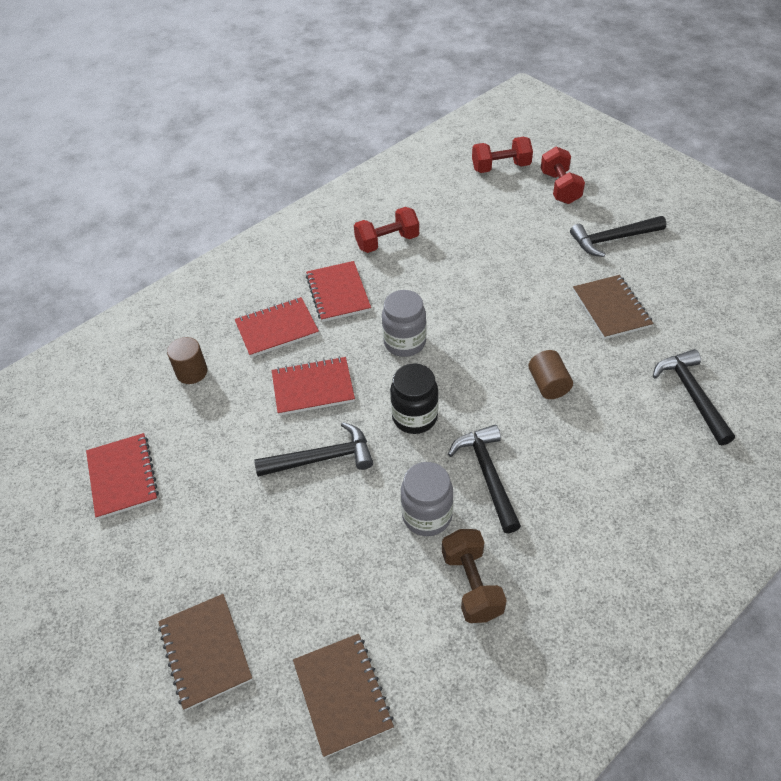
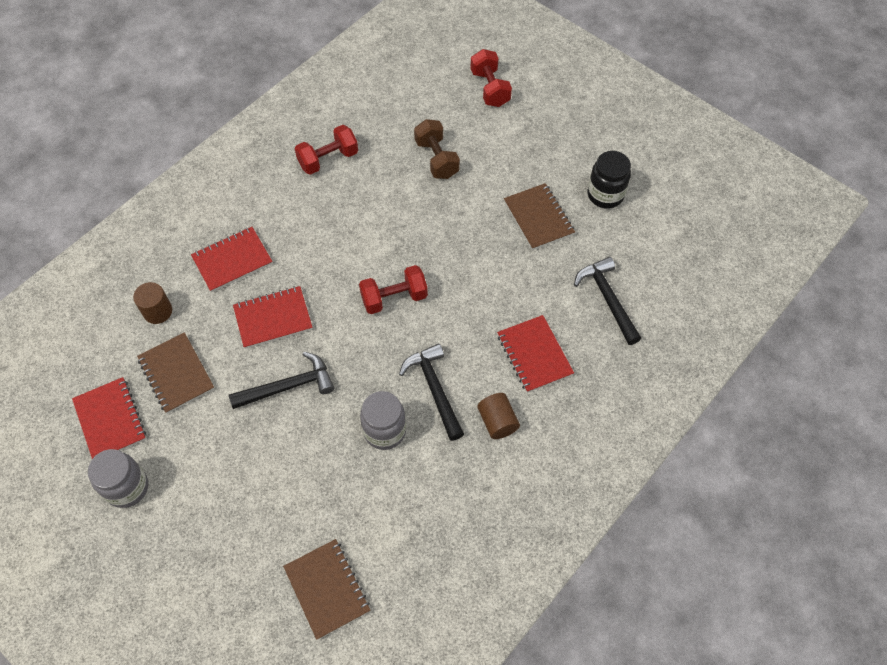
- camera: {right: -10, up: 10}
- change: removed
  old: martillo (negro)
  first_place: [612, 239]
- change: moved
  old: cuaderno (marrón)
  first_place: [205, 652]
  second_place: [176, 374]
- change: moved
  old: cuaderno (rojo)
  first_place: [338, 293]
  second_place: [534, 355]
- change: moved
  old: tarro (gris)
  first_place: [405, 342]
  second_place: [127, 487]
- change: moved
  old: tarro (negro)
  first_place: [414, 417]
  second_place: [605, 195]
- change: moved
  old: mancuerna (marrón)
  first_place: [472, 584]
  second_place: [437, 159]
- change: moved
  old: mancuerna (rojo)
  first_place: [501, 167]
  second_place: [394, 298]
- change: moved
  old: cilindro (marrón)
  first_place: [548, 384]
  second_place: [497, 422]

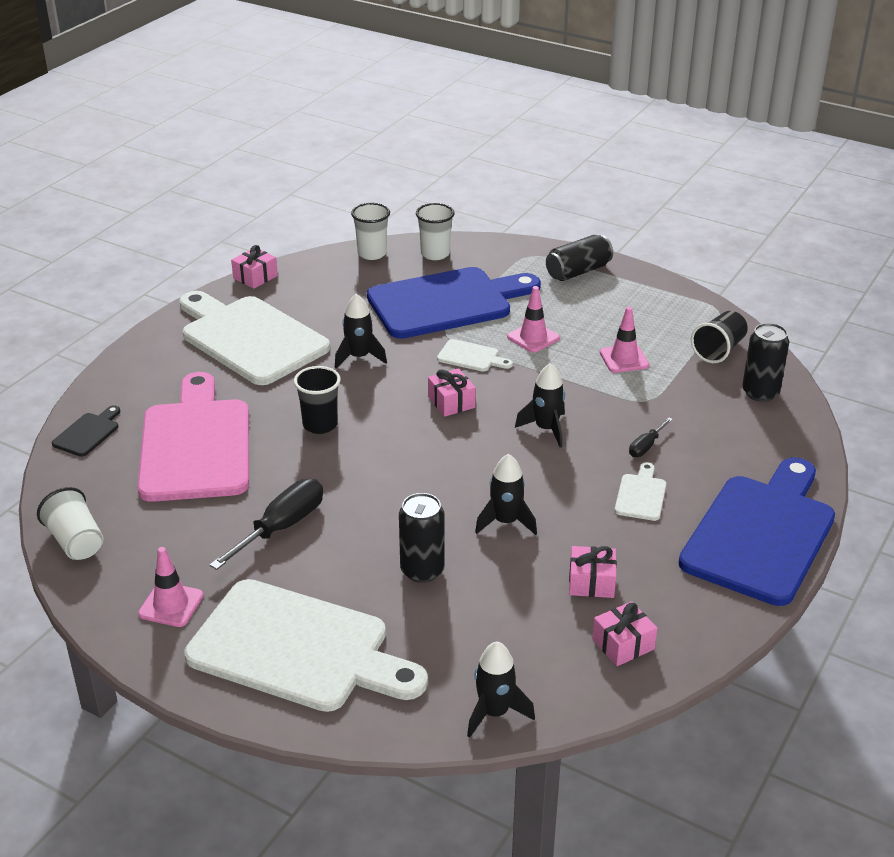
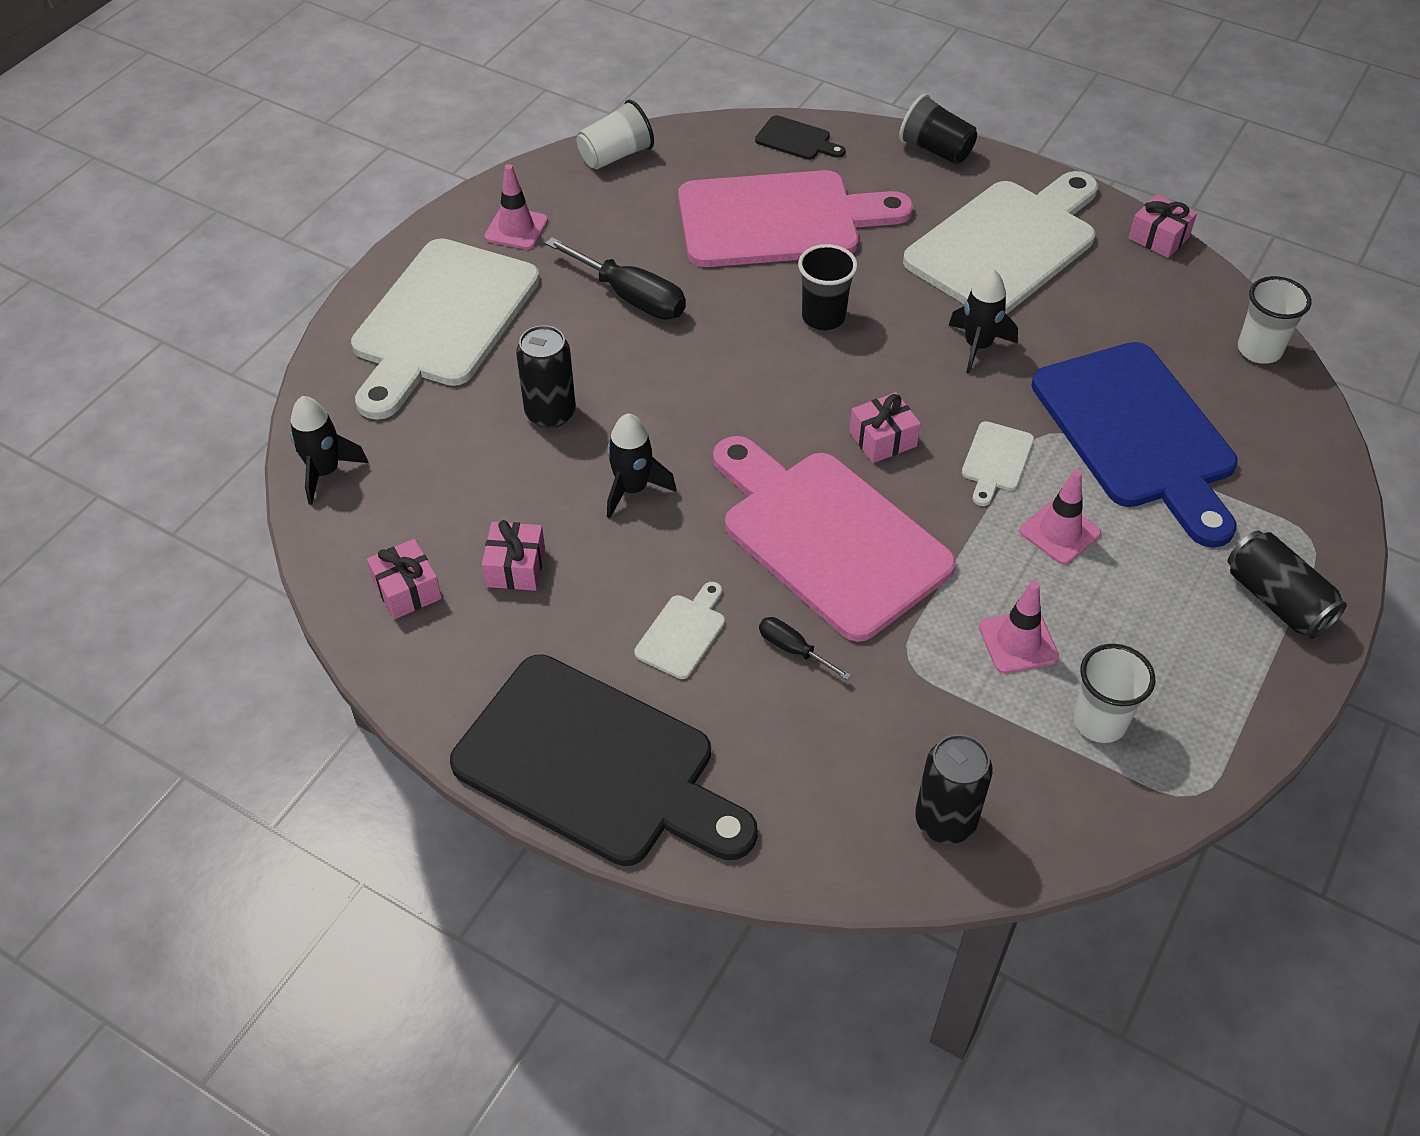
- camera: {right: 90, up: 15}
- change: moved
  old: vaso (blanco)
  first_place: [435, 254]
  second_place: [1099, 722]
- change: moved
  old: vaso (negro)
  first_place: [718, 350]
  second_place: [935, 150]
- change: replaced
  old: cohete (negro)
  new: tabla de cortar (rosa)
  first_place: [546, 429]
  second_place: [828, 537]
- change: recoloured
  old: tabla de cortar (azul)
  new: tabla de cortar (negro)
  first_place: [761, 534]
  second_place: [595, 765]
- change: turned
  old: tabla de cortar (blanco)
  first_place: [641, 495]
  second_place: [683, 633]
  degrees: -75

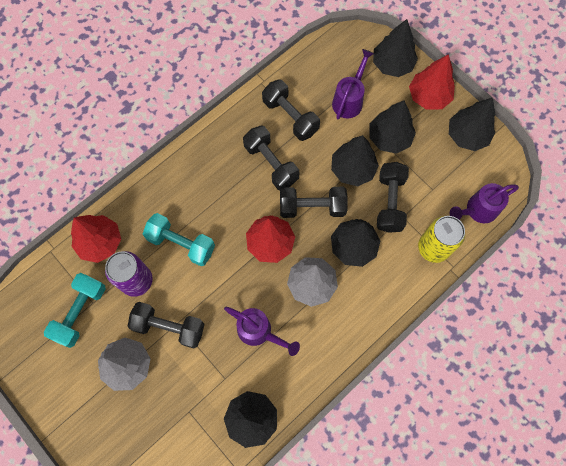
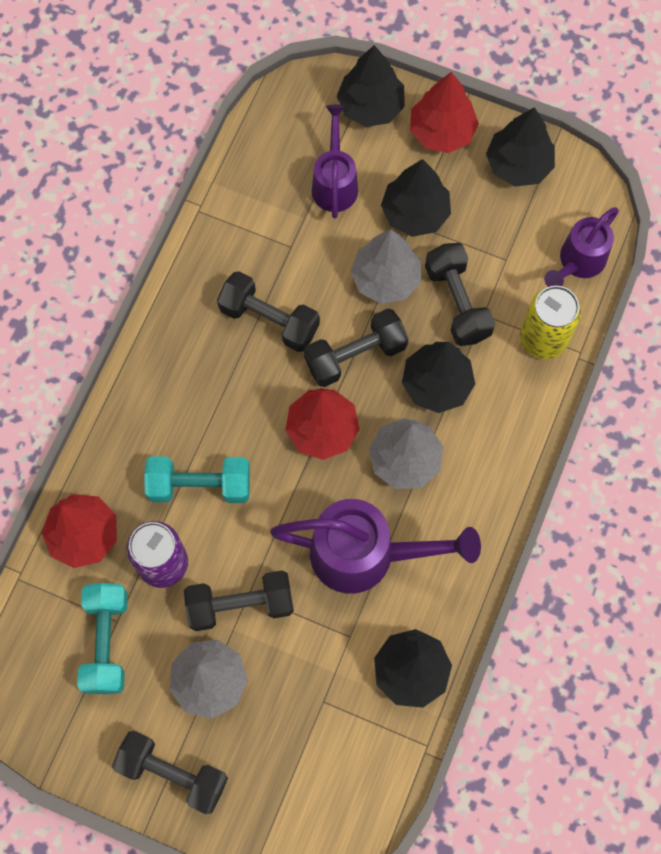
- camera: {right: -25, up: 0}
- change: moved
  old: mancuerna (negro)
  first_place: [290, 117]
  second_place: [173, 773]
- change: recoloured
  old: árbol (negro)
  new: árbol (gris)
  first_place: [352, 169]
  second_place: [386, 279]
- change: resized
  old: regadera (morado)
  first_place: [259, 331]
  second_place: [365, 554]
  factor: 1.62

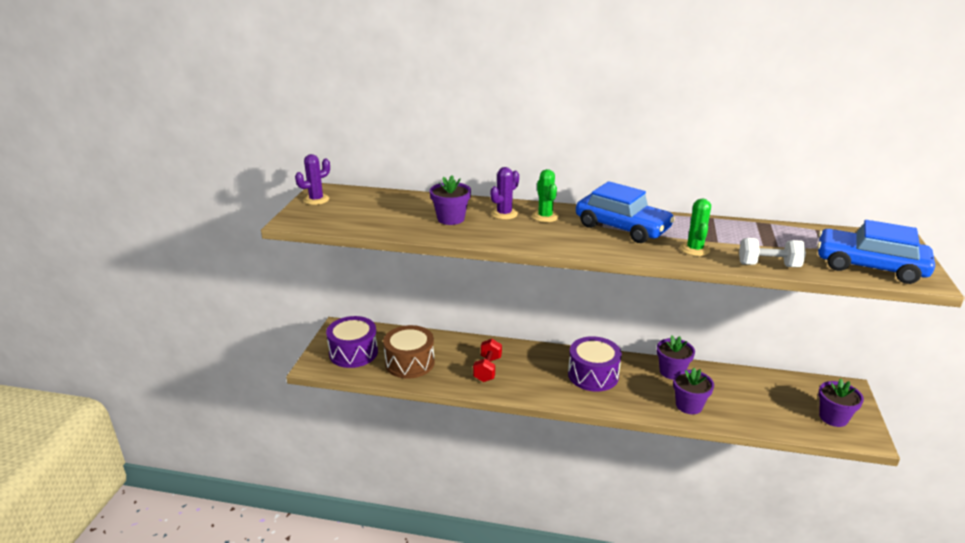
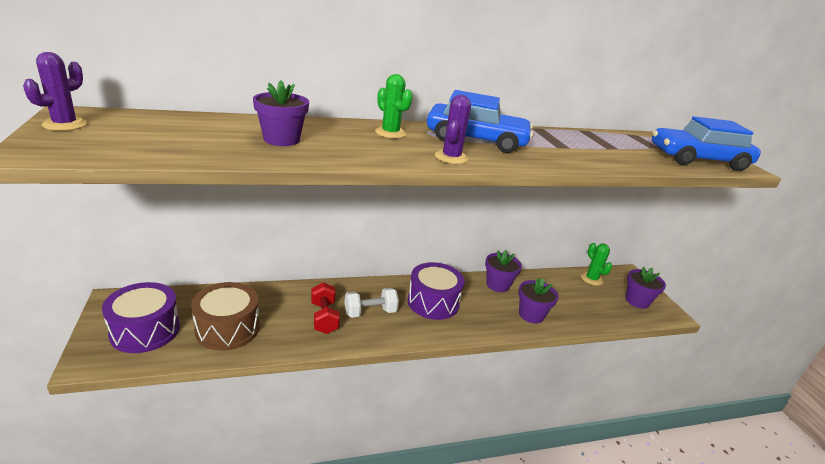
- camera: {right: -30, up: 0}
- change: moved
  old: cactus (morado)
  first_place: [504, 214]
  second_place: [451, 157]
- change: moved
  old: cactus (verde)
  first_place: [694, 249]
  second_place: [591, 279]
- change: moved
  old: mancuerna (blanco)
  first_place: [768, 265]
  second_place: [370, 312]

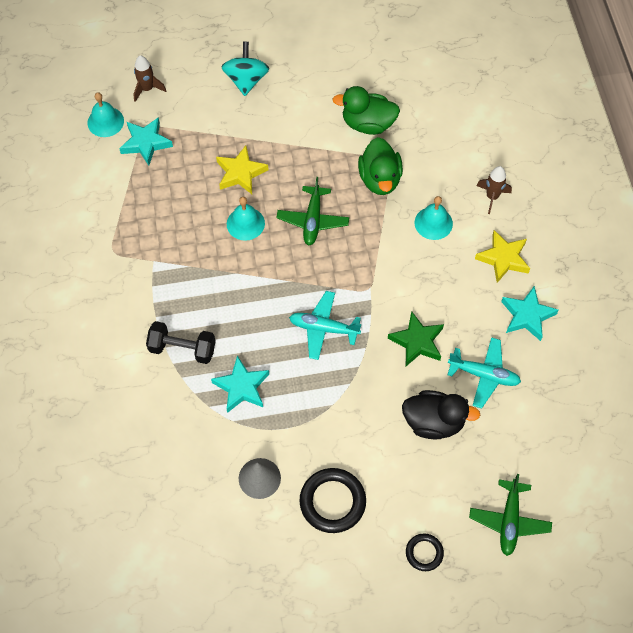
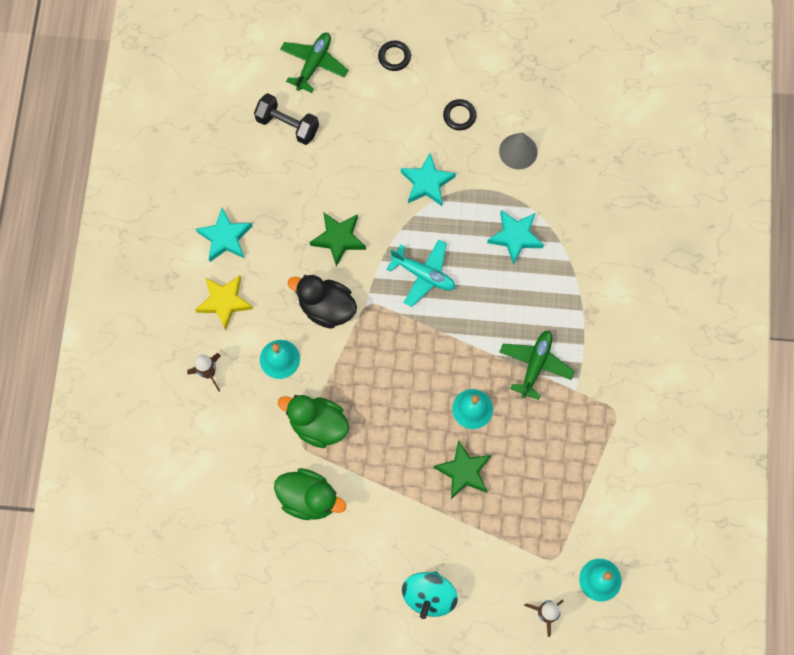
- camera: {right: -165, up: 10}
- change: removed
  old: avión (turquesa)
  first_place: [484, 375]
- change: moved
  old: estrella (turquesa)
  first_place: [146, 143]
  second_place: [427, 183]
- change: moved
  old: mancuerna (negro)
  first_place: [182, 349]
  second_place: [287, 125]
- change: moved
  old: avión (verde)
  first_place: [313, 220]
  second_place: [535, 365]
- change: moved
  old: pato (negro)
  first_place: [433, 422]
  second_place: [326, 307]
- change: recoloured
  old: estrella (amarillo)
  new: estrella (verde)
  first_place: [240, 173]
  second_place: [463, 471]
- change: turned
  old: pato (verde)
  first_place: [380, 179]
  second_place: [318, 425]
  degrees: -75
- change: resized
  old: anillo (negro)
  first_place: [332, 502]
  second_place: [459, 116]
  factor: 0.56

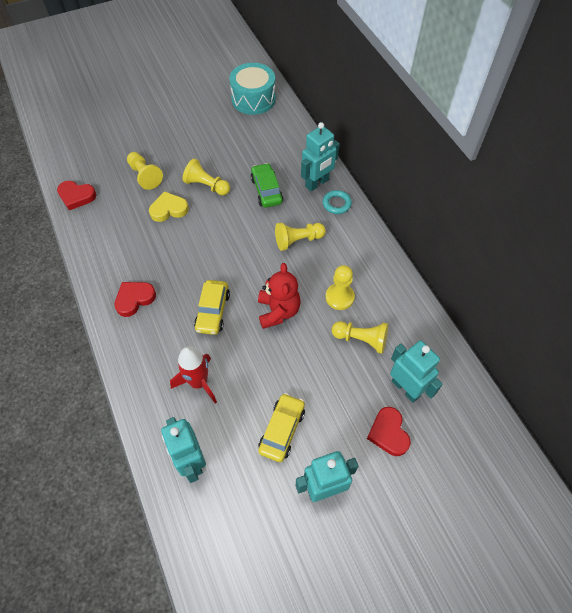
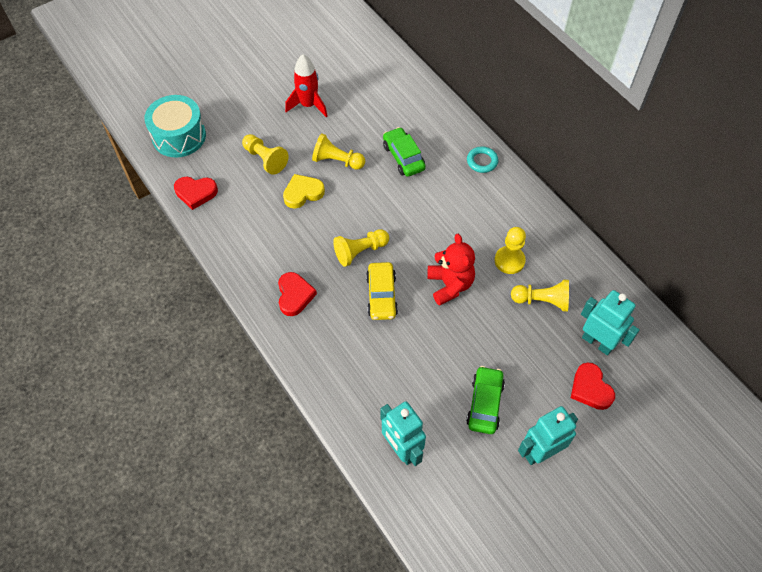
- camera: {right: -10, up: 0}
- change: removed
  old: robot (turquesa)
  first_place: [317, 183]
- change: moved
  old: cohete (rojo)
  first_place: [198, 382]
  second_place: [308, 105]
- change: moved
  old: tambor (turquesa)
  first_place: [253, 99]
  second_place: [179, 136]
- change: moved
  old: peón (amarillo)
  first_place: [298, 240]
  second_place: [360, 251]
- change: recoloured
  old: coche (amarillo)
  new: coche (verde)
  first_place: [282, 430]
  second_place: [484, 404]
- change: turned
  old: corazón (rojo)
  first_place: [134, 299]
  second_place: [294, 295]
  degrees: 135

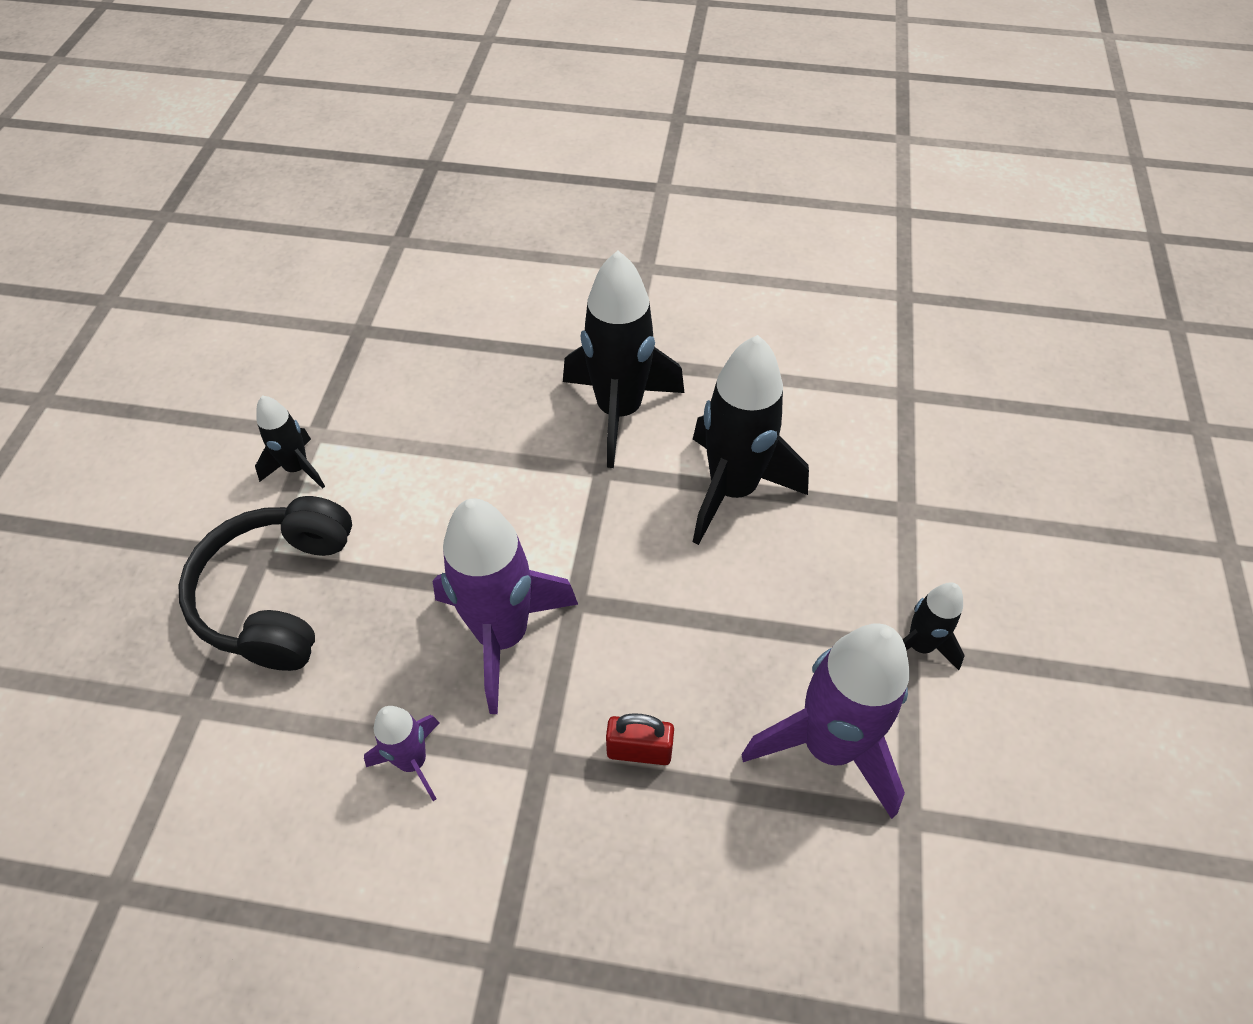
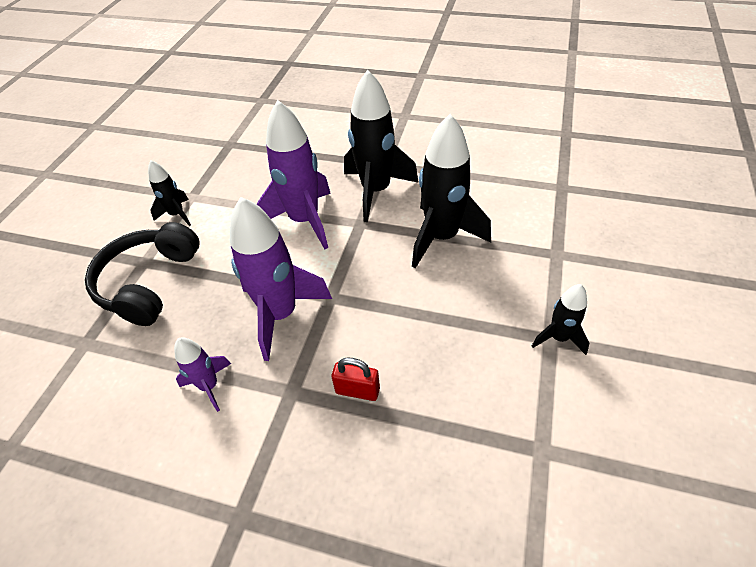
- camera: {right: 10, up: -5}
- change: moved
  old: cohete (morado)
  first_place: [828, 746]
  second_place: [304, 220]

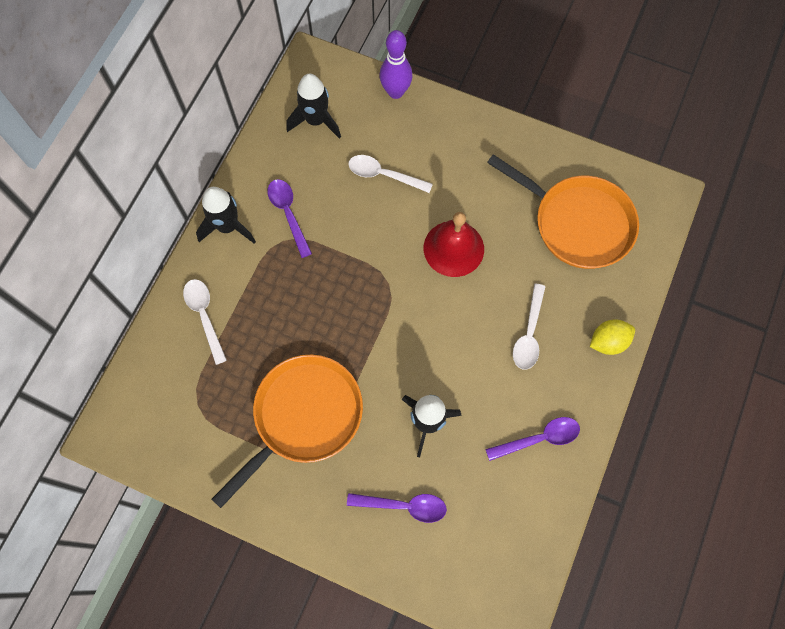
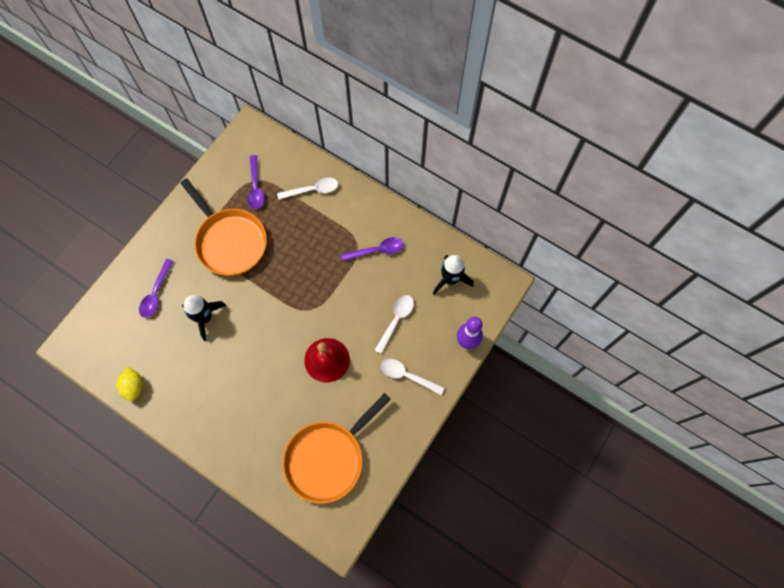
- camera: {right: 100, up: 0}
- change: removed
  old: cohete (negro)
  first_place: [228, 227]
- change: moved
  old: cuchara (morado)
  first_place: [539, 438]
  second_place: [256, 187]
- change: moved
  old: cuchara (blanco)
  first_place: [529, 334]
  second_place: [407, 376]
- change: moved
  old: limón (amarillo)
  first_place: [608, 342]
  second_place: [134, 386]

